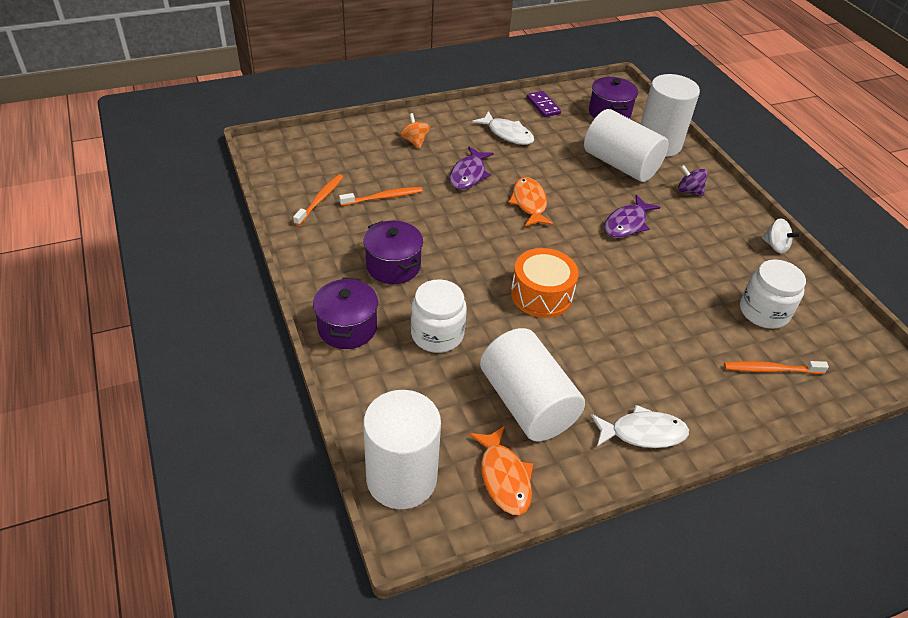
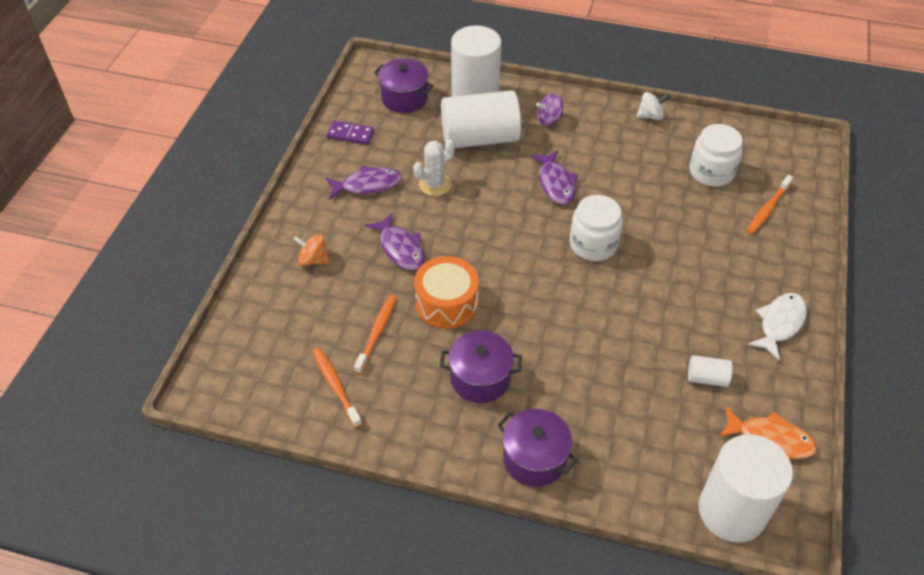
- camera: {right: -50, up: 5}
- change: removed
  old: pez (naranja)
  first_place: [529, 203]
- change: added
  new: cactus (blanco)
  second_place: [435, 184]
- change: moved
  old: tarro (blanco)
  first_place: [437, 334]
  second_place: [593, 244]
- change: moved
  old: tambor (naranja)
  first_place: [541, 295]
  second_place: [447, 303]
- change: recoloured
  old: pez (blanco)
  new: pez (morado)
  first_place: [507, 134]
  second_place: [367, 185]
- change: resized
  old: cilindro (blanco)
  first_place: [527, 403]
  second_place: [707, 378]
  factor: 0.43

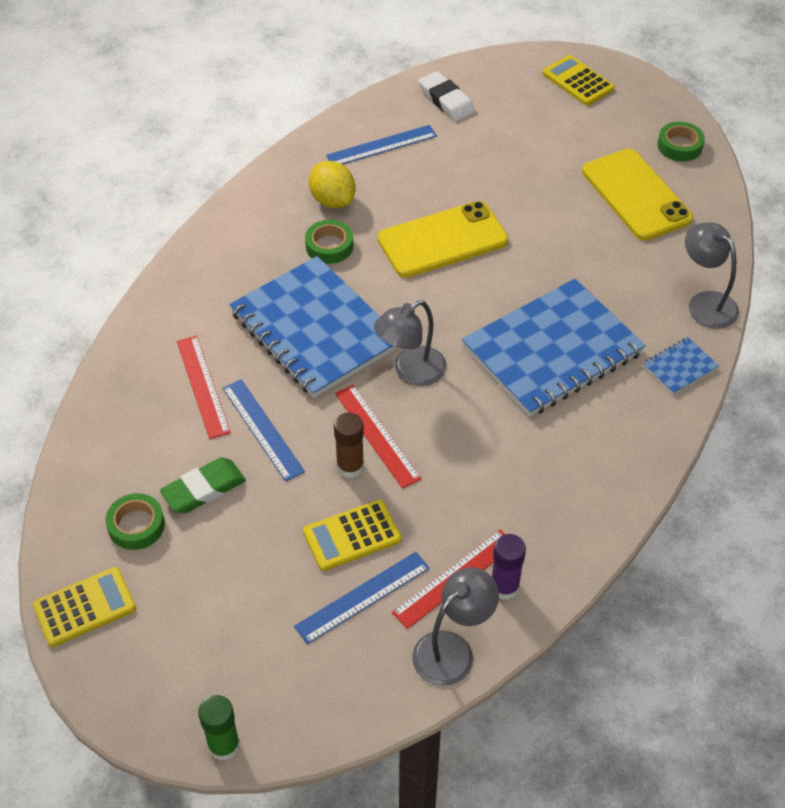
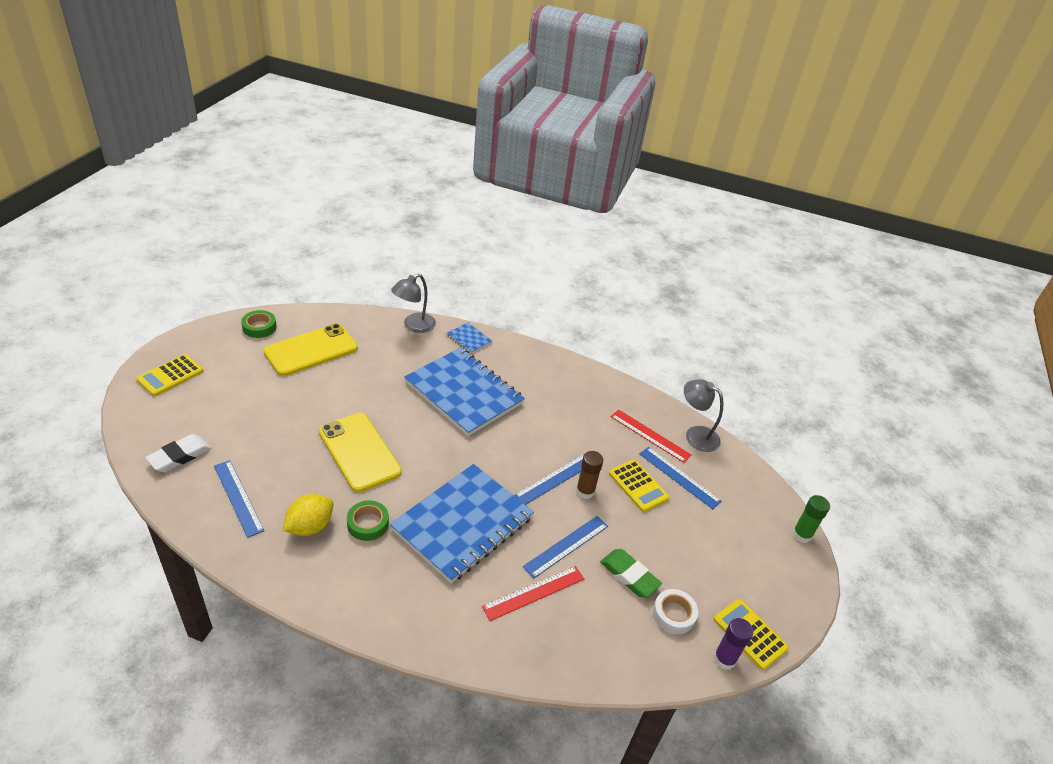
- camera: {right: -105, up: -10}
- change: removed
  old: lámpara (gris)
  first_place: [411, 372]
- change: moved
  old: barra de pegamento (morado)
  first_place: [504, 587]
  second_place: [724, 659]
- change: recoloured
  old: cinta adhesiva (verde)
  new: cinta adhesiva (blanco)
  first_place: [136, 525]
  second_place: [673, 614]
- change: recoloured
  old: regla (rojo)
  new: regla (azul)
  first_place: [377, 435]
  second_place: [555, 478]

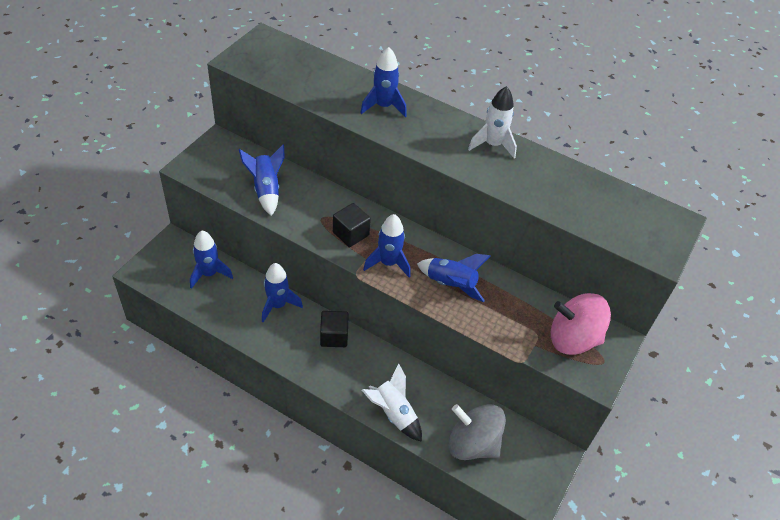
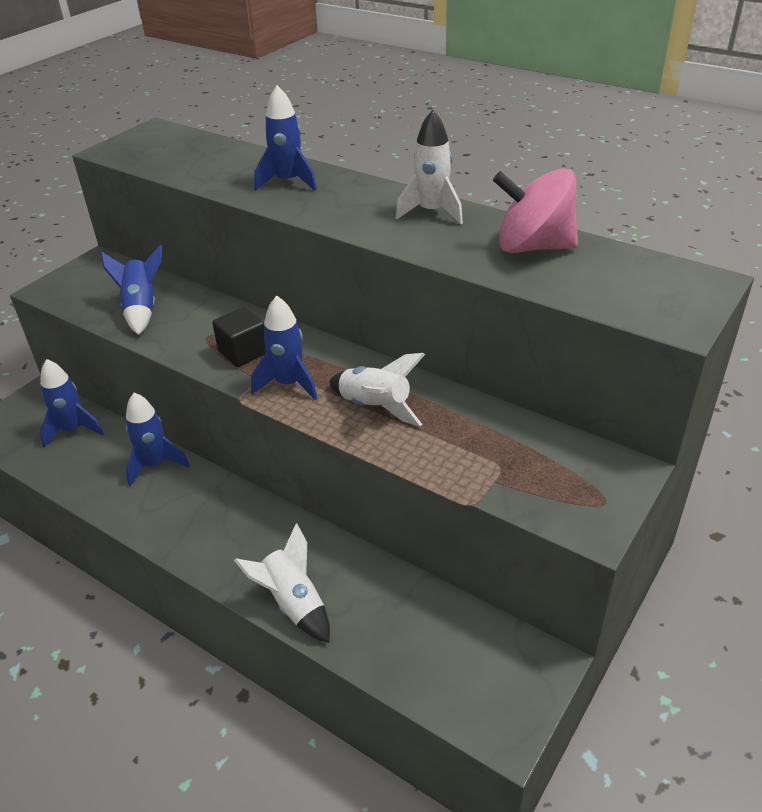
- camera: {right: 10, up: -10}
- change: removed
  old: cubo (negro)
  first_place: [334, 336]
- change: removed
  old: peonza (gris)
  first_place: [472, 444]
- change: moved
  old: peonza (rosa)
  first_place: [573, 339]
  second_place: [533, 247]
- change: recoloured
  old: cohete (azul)
  new: cohete (blanco)
  first_place: [451, 284]
  second_place: [375, 407]

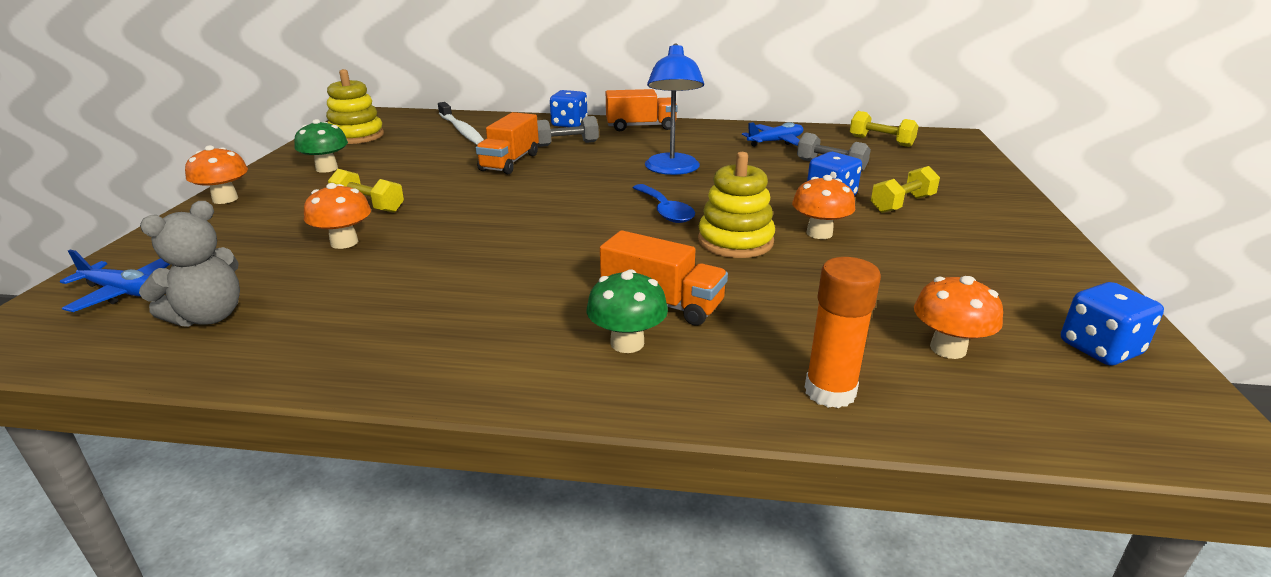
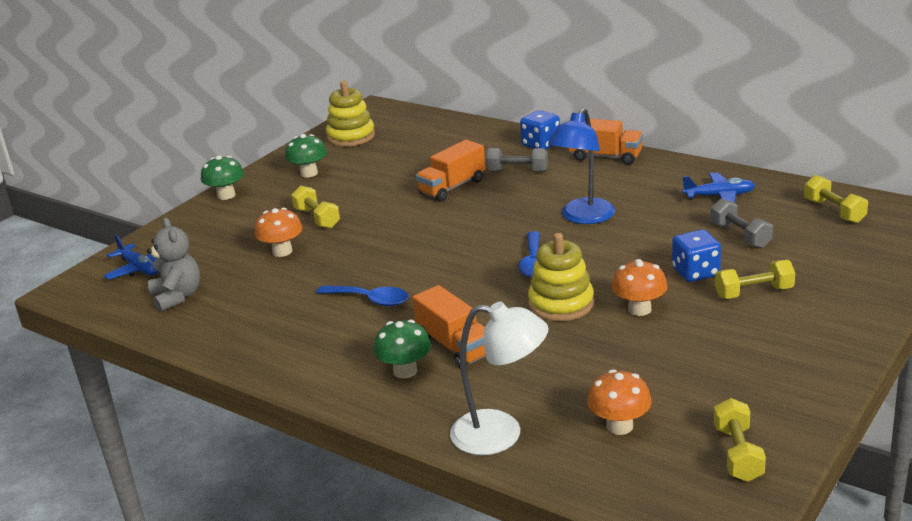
- camera: {right: 30, up: 0}
- change: removed
  old: cepillo de dientes (blanco)
  first_place: [461, 130]
- change: added
  new: cuchara (azul)
  second_place: [370, 300]
- change: replaced
  old: barra de pegamento (naranja)
  new: lámpara (blanco)
  first_place: [830, 392]
  second_place: [501, 434]
- change: replaced
  old: dado (azul)
  new: mancuerna (amarillo)
  first_place: [1100, 348]
  second_place: [738, 454]
- change: recoloured
  old: seta (naranja)
  new: seta (verde)
  first_place: [225, 199]
  second_place: [226, 195]
- change: turned
  old: osito (gris)
  first_place: [209, 316]
  second_place: [177, 297]
  degrees: -90

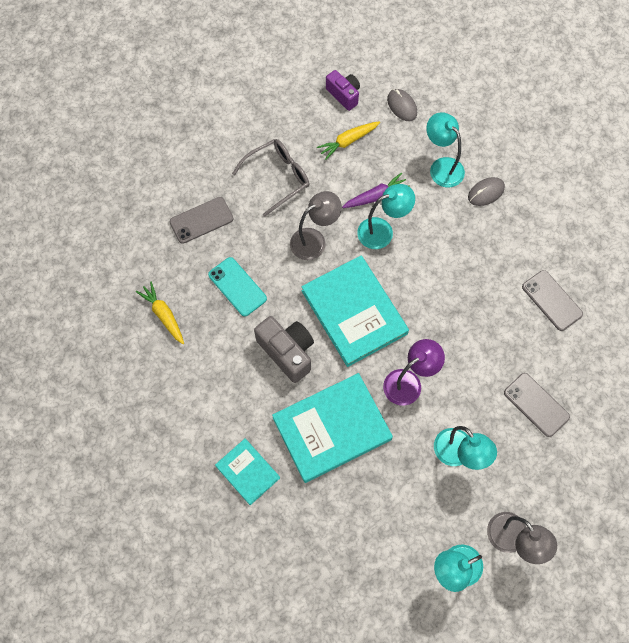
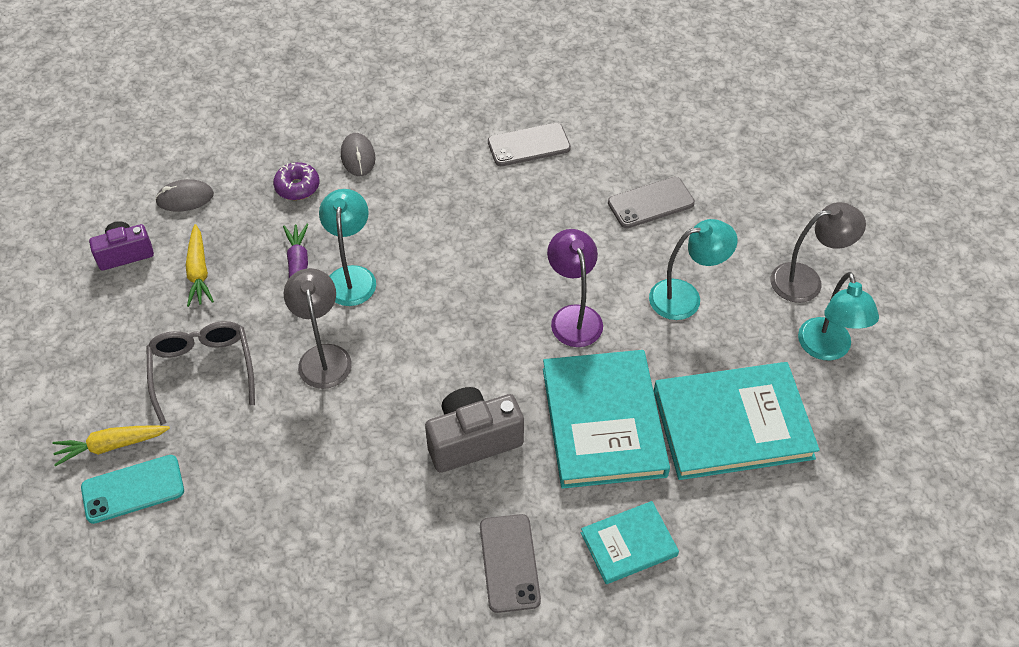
- camera: {right: -70, up: -15}
- change: moved
  old: zanahoria (amarillo)
  first_place: [163, 315]
  second_place: [111, 446]
- change: moved
  old: móvil (gris)
  first_place: [201, 220]
  second_place: [509, 563]
- change: moved
  old: móvil (turquesa)
  first_place: [237, 286]
  second_place: [133, 489]
- change: moved
  old: libro (turquesa)
  first_place: [354, 312]
  second_place: [732, 424]
- change: replaced
  old: lámpara (turquesa)
  new: rosquilla (morado)
  first_place: [442, 167]
  second_place: [297, 187]

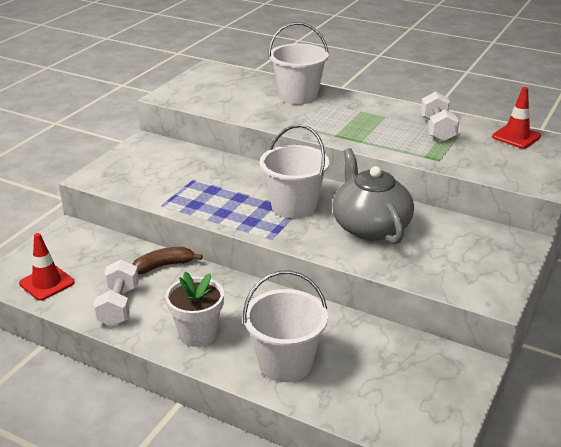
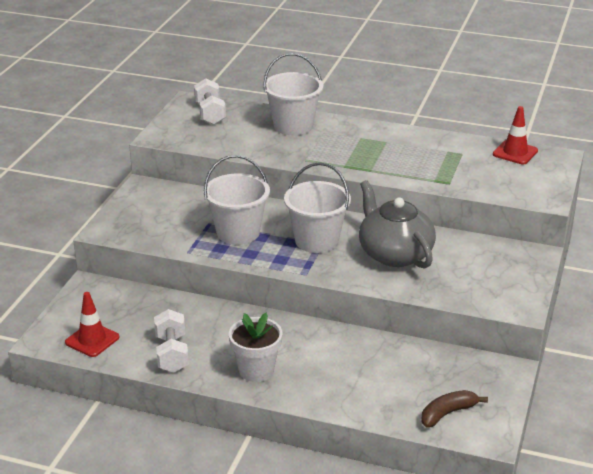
- camera: {right: -10, up: 0}
- change: moved
  old: plátano (marrón)
  first_place: [164, 265]
  second_place: [448, 413]
- change: moved
  old: balde (blanco)
  first_place: [285, 363]
  second_place: [238, 232]
- change: moved
  old: mancuerna (blanco)
  first_place: [437, 130]
  second_place: [210, 114]

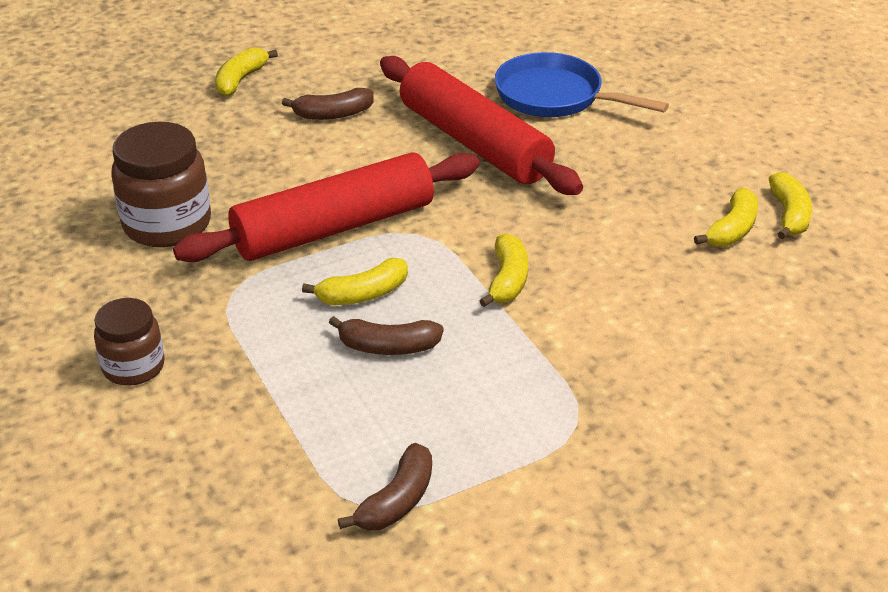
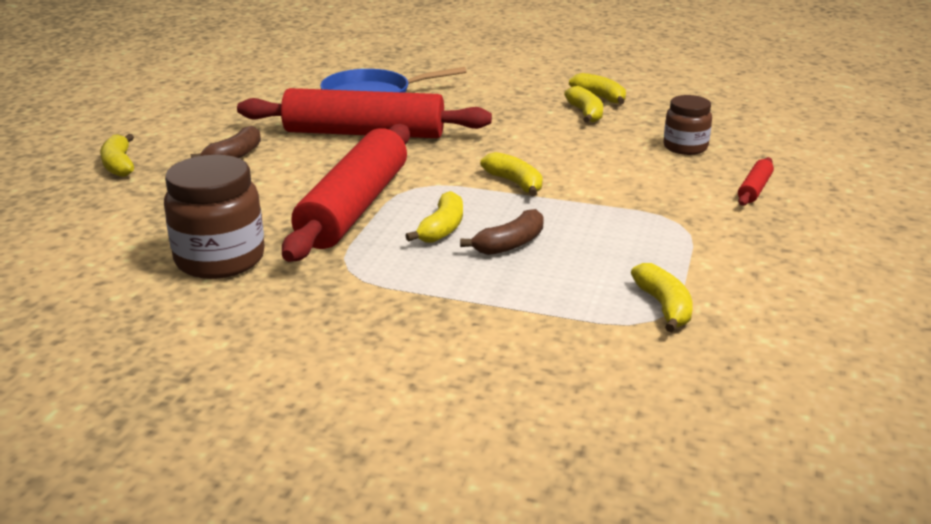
- camera: {right: -45, up: -10}
- change: added
  new: rodillo (rojo)
  second_place: [754, 189]
- change: moved
  old: tarro (marrón)
  first_place: [133, 367]
  second_place: [685, 147]
- change: recoloured
  old: plátano (marrón)
  new: plátano (amarillo)
  first_place: [397, 500]
  second_place: [664, 306]

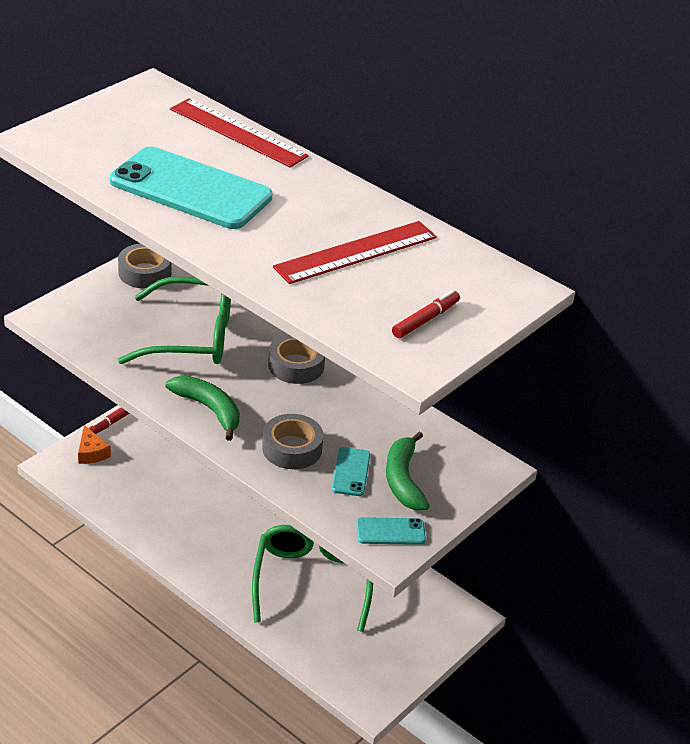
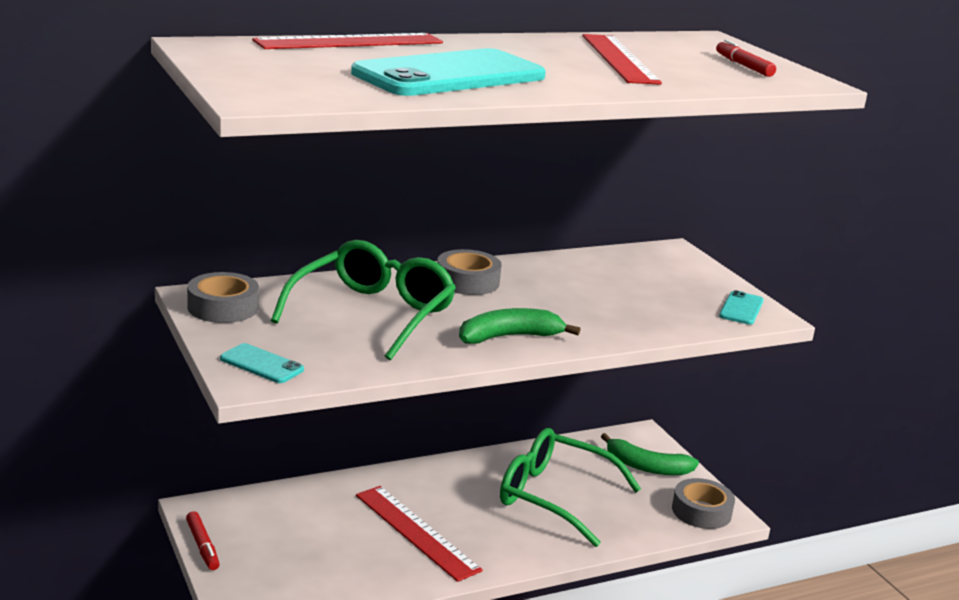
- camera: {right: -65, up: -15}
- change: removed
  old: queso (naranja)
  first_place: [91, 452]
- change: added
  new: regla (rojo)
  second_place: [416, 532]
- change: moved
  old: cinta adhesiva (gris)
  first_place: [292, 448]
  second_place: [701, 511]
- change: moved
  old: móvil (turquesa)
  first_place: [351, 472]
  second_place: [262, 364]
- change: moved
  old: plátano (verde)
  first_place: [403, 480]
  second_place: [647, 467]

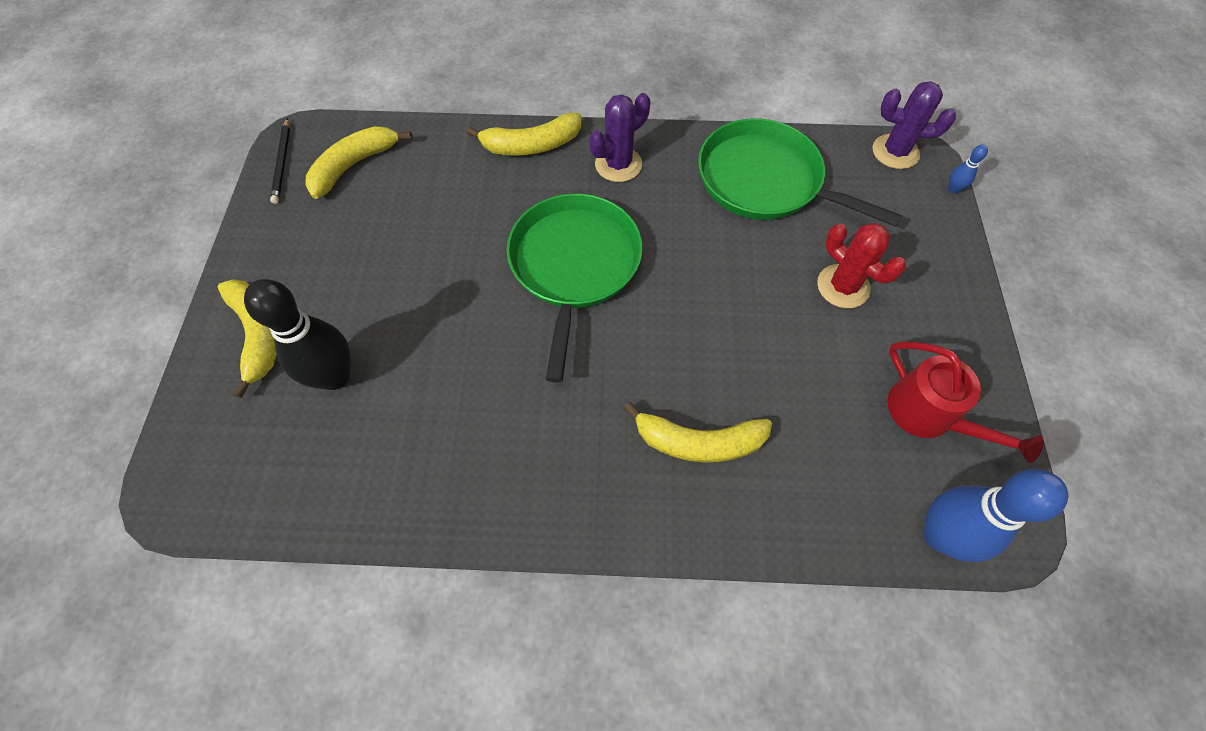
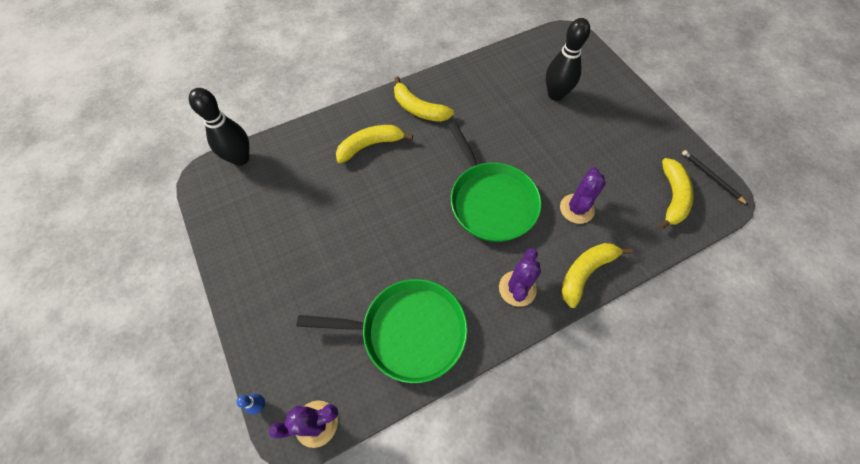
- camera: {right: 150, up: 0}
- change: removed
  old: cactus (rojo)
  first_place: [843, 286]
- change: removed
  old: regadera (rojo)
  first_place: [929, 415]
- change: added
  new: cactus (morado)
  second_place: [576, 209]
- change: moved
  old: plátano (amarillo)
  first_place: [258, 335]
  second_place: [418, 109]
- change: recoloured
  old: bolo (azul)
  new: bolo (negro)
  first_place: [940, 535]
  second_place: [240, 158]

